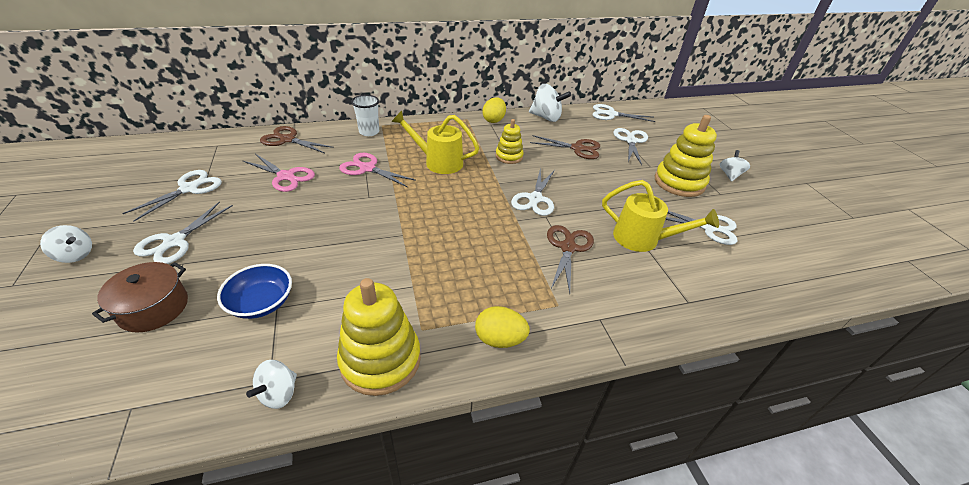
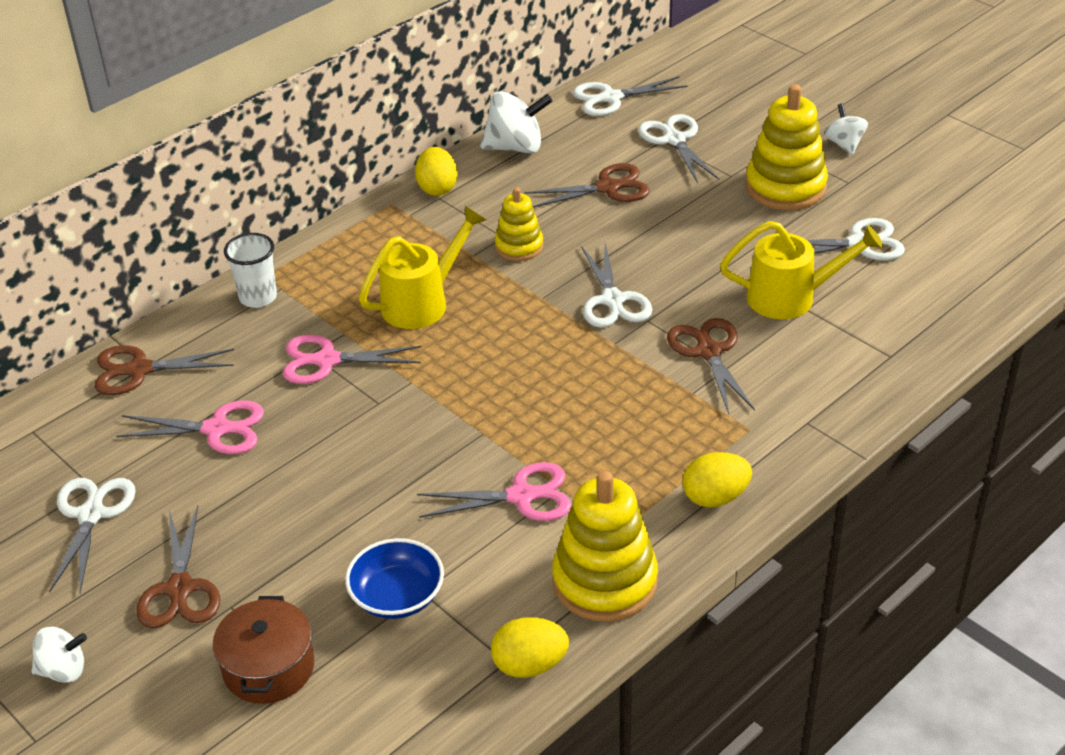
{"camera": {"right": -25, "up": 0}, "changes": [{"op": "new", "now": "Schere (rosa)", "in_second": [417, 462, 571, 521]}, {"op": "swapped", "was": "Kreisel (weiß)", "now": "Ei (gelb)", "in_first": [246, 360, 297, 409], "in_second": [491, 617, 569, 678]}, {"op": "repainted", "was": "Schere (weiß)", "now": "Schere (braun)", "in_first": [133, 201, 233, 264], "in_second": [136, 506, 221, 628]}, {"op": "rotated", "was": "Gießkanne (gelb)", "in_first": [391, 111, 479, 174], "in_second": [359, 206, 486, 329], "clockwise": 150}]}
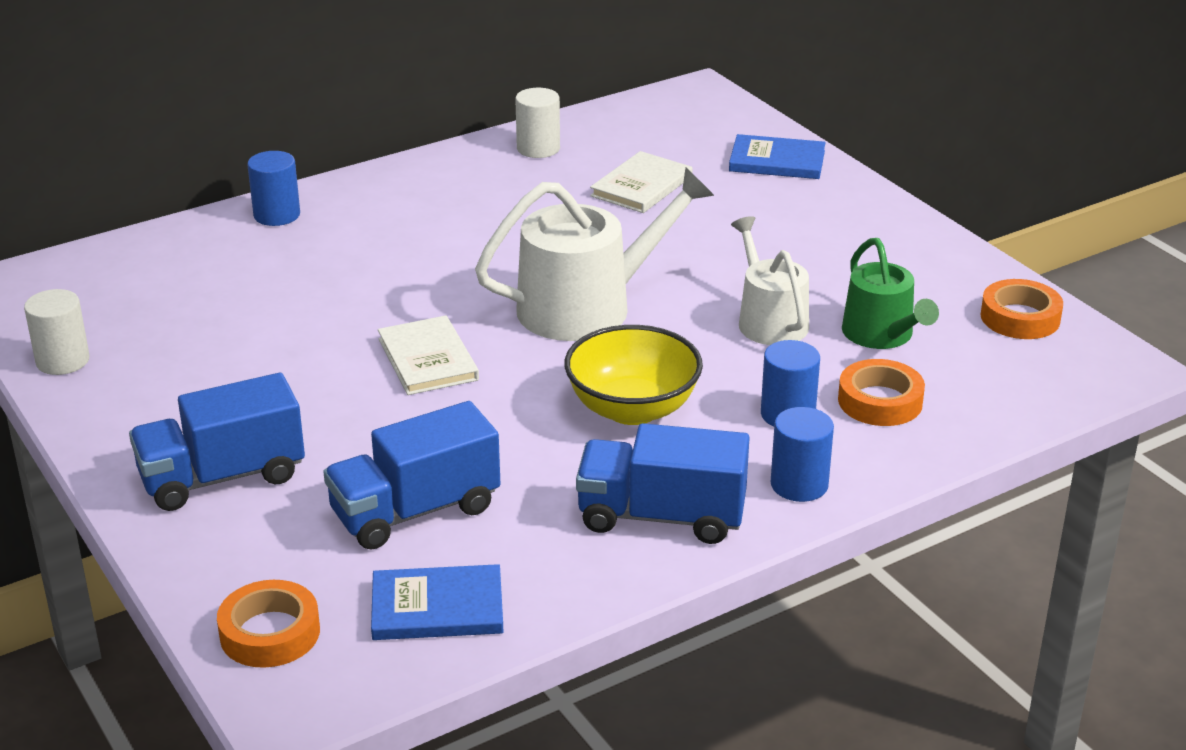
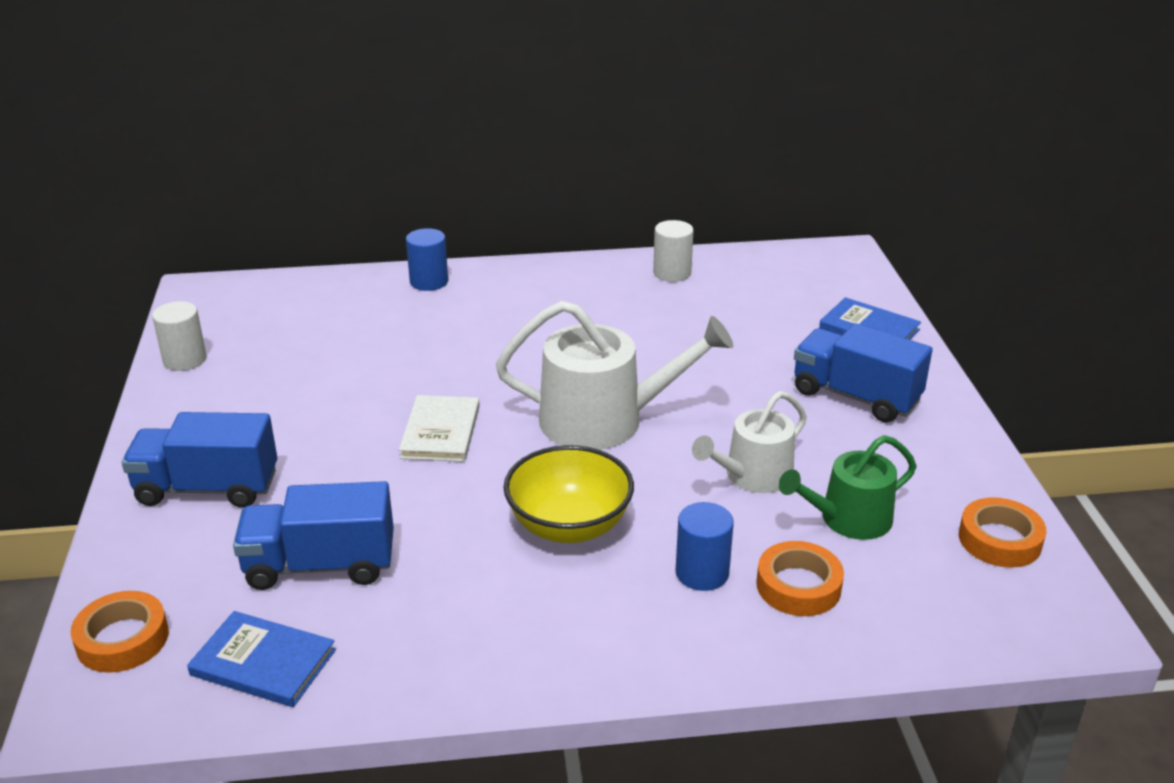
{"camera": {"right": 25, "up": 0}, "changes": [{"op": "gone", "was": "Buch (weiß)", "in_first": [590, 151, 693, 213]}, {"op": "gone", "was": "Vollzylinder (blau)", "in_first": [771, 407, 834, 502]}, {"op": "shifted", "was": "Lastwagen (blau)", "in_first": [576, 423, 750, 544], "in_second": [794, 323, 933, 422]}, {"op": "rotated", "was": "Gießkanne (weiß)", "in_first": [731, 216, 809, 345], "in_second": [692, 391, 807, 493], "clockwise": -135}, {"op": "rotated", "was": "Gießkanne (grün)", "in_first": [842, 238, 939, 349], "in_second": [779, 435, 917, 540], "clockwise": 60}]}
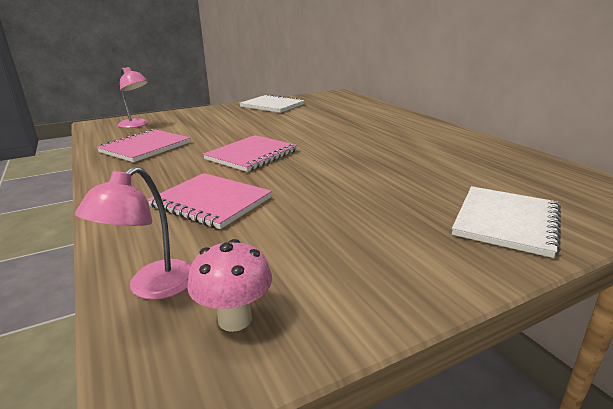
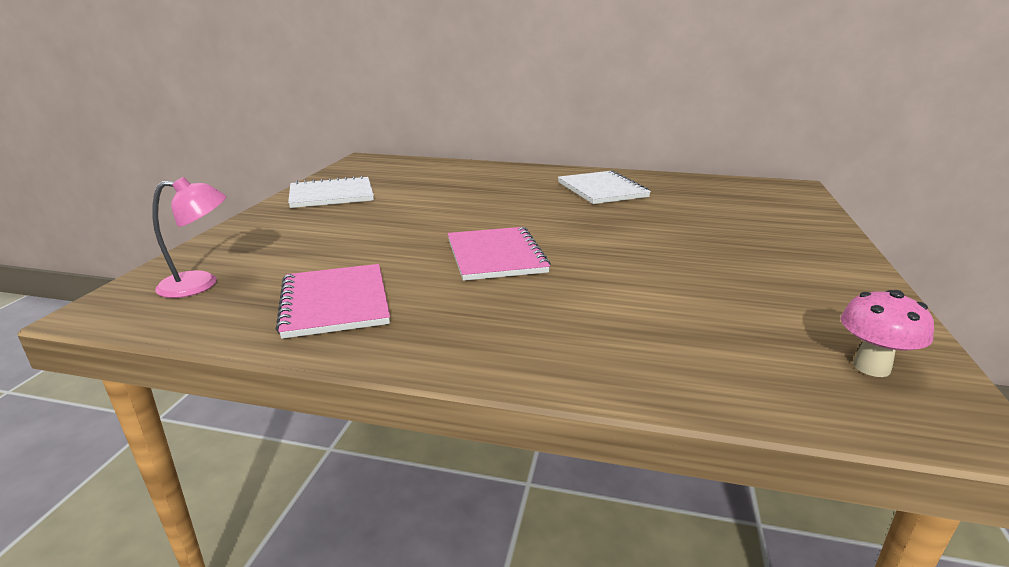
{"camera": {"right": -50, "up": 0}, "changes": [{"op": "gone", "was": "Lampe (rosa)", "in_first": [75, 166, 191, 300]}, {"op": "gone", "was": "Notizbuch (rosa)", "in_first": [147, 173, 272, 229]}, {"op": "shifted", "was": "Notizbuch (weiß)", "in_first": [452, 186, 561, 258], "in_second": [558, 170, 651, 204]}]}
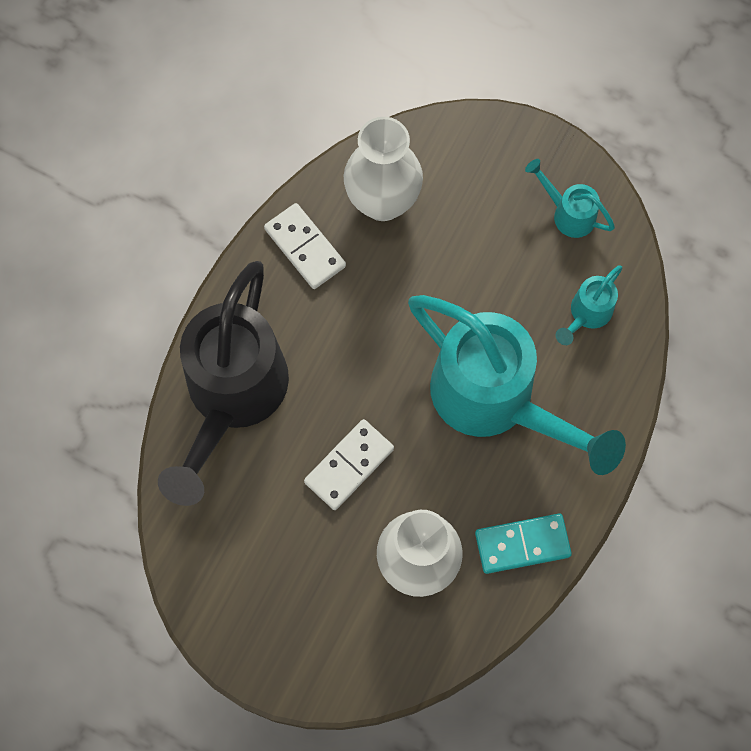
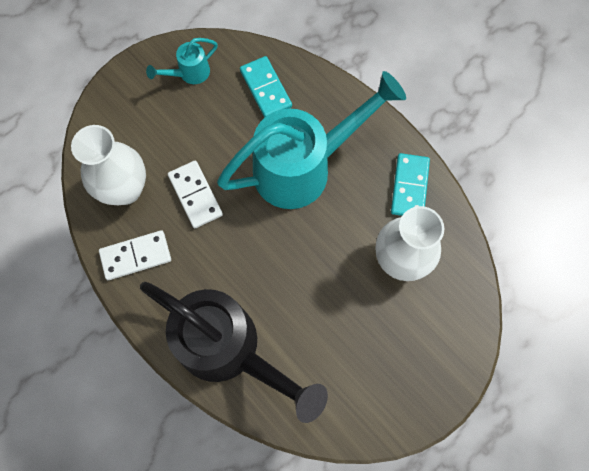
{"camera": {"right": -70, "up": 0}, "changes": [{"op": "shifted", "was": "Dominostein (weiß)", "in_first": [304, 419, 394, 510], "in_second": [168, 161, 223, 228]}, {"op": "swapped", "was": "Gießkanne (türkis)", "now": "Dominostein (türkis)", "in_first": [556, 265, 622, 345], "in_second": [240, 56, 292, 118]}]}
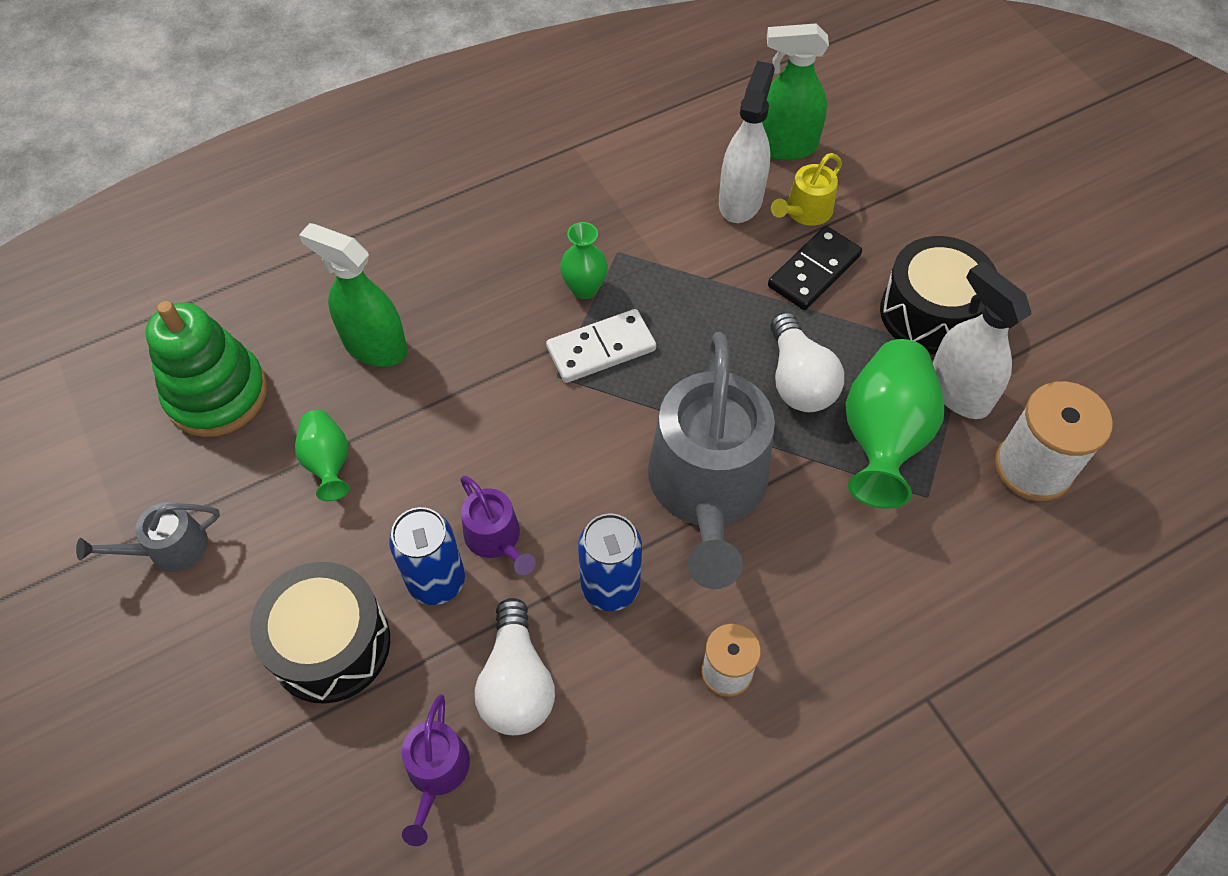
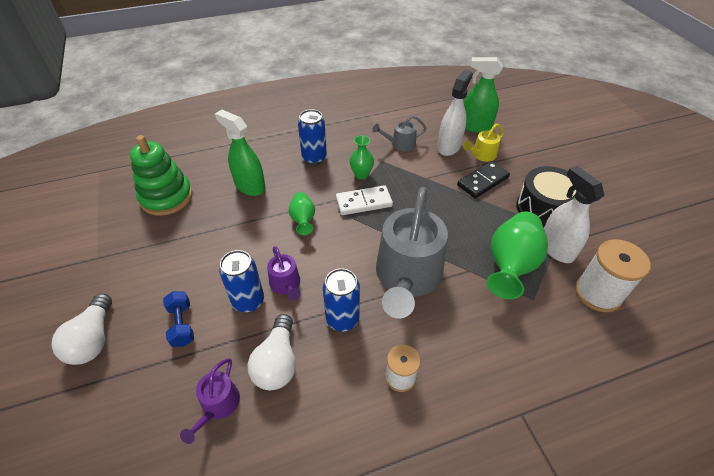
{"camera": {"right": 10, "up": -10}, "changes": [{"op": "new", "now": "Dose (blau)", "in_second": [298, 109, 327, 165]}, {"op": "shifted", "was": "Gießkanne (grau)", "in_first": [76, 502, 220, 572], "in_second": [372, 115, 427, 152]}, {"op": "shifted", "was": "Vase (grün)", "in_first": [295, 410, 350, 501], "in_second": [289, 192, 315, 235]}, {"op": "shifted", "was": "Glühbirne (weiß)", "in_first": [770, 312, 844, 412], "in_second": [51, 293, 112, 365]}, {"op": "swapped", "was": "Trommel (schwarz)", "now": "Hantel (blau)", "in_first": [250, 562, 390, 704], "in_second": [163, 291, 194, 347]}]}
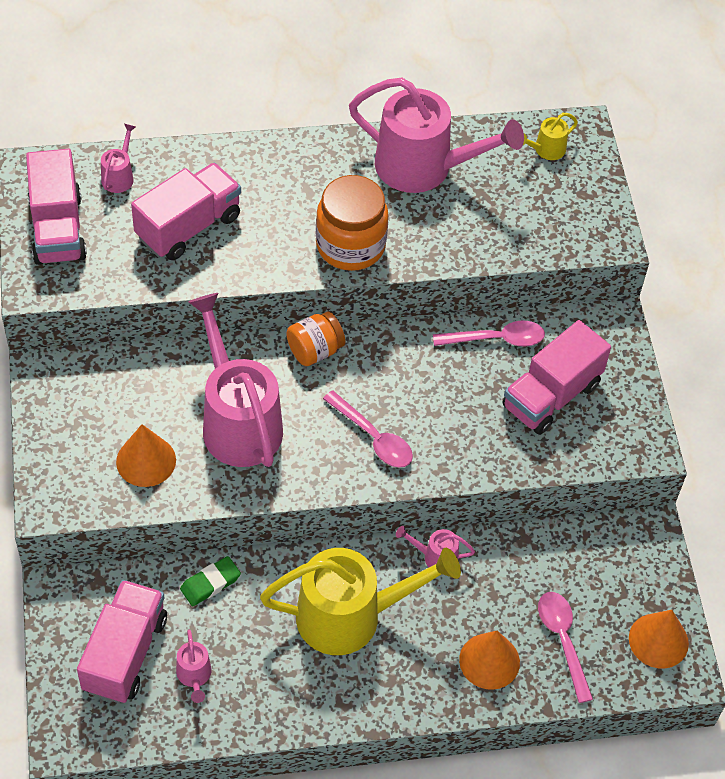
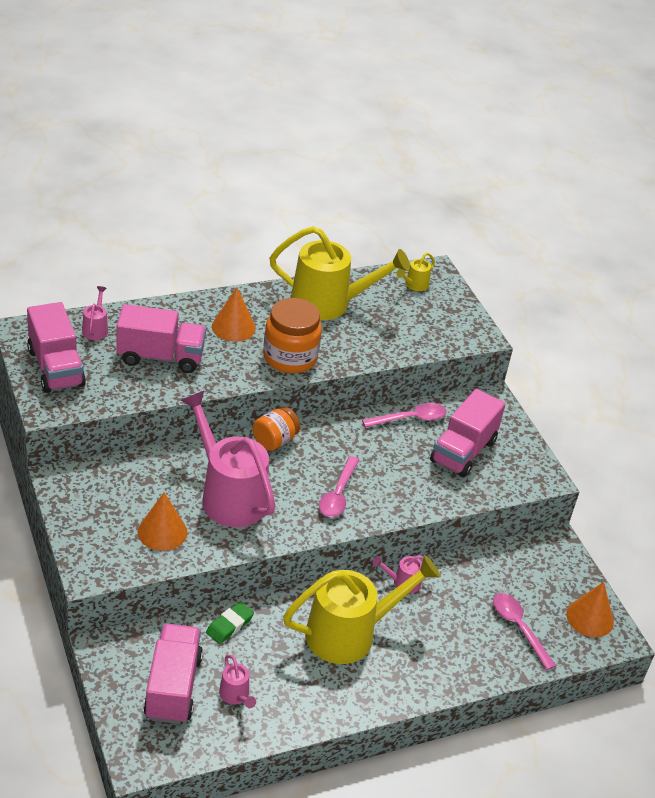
{"camera": {"right": -15, "up": -15}, "changes": [{"op": "shifted", "was": "Kegel (orange)", "in_first": [459, 631, 520, 690], "in_second": [212, 287, 256, 342]}, {"op": "repainted", "was": "Gießkanne (rosa)", "now": "Gießkanne (gelb)", "in_first": [349, 78, 524, 193], "in_second": [270, 226, 410, 320]}, {"op": "rotated", "was": "Lastwagen (rosa)", "in_first": [131, 163, 241, 260], "in_second": [116, 304, 206, 373], "clockwise": 60}, {"op": "rotated", "was": "Löffel (rosa)", "in_first": [323, 390, 413, 467], "in_second": [319, 456, 359, 517], "clockwise": 75}]}
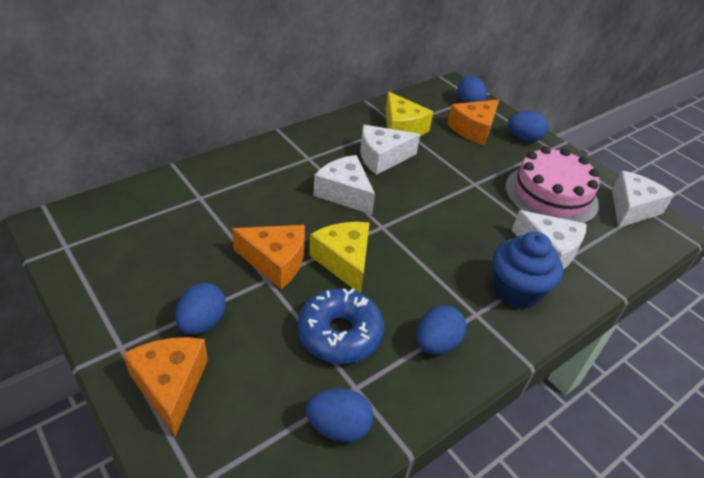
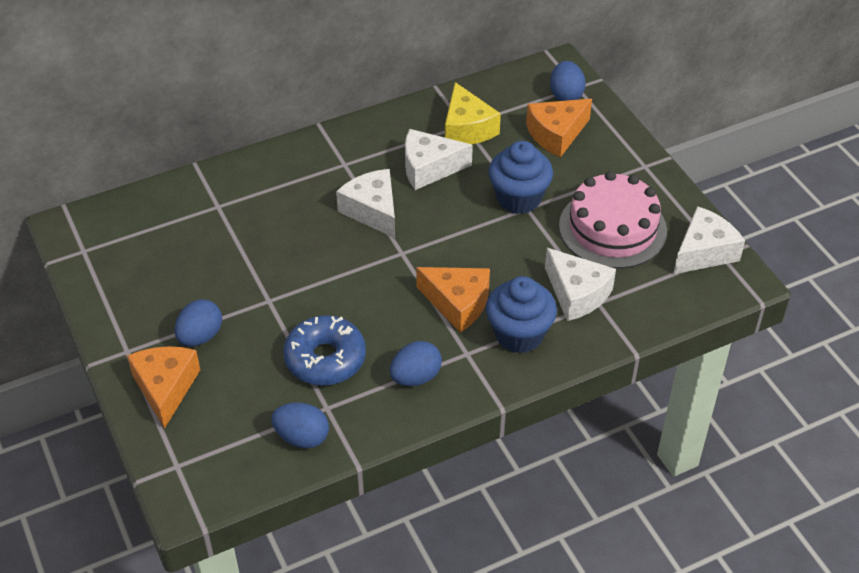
{"camera": {"right": 15, "up": 5}, "changes": [{"op": "gone", "was": "Käse (gelb)", "in_first": [309, 222, 369, 293]}, {"op": "gone", "was": "Ei (blau)", "in_first": [508, 111, 548, 142]}, {"op": "new", "now": "Muffin (blau)", "in_second": [489, 141, 553, 214]}, {"op": "shifted", "was": "Käse (orange)", "in_first": [232, 225, 305, 289], "in_second": [416, 267, 490, 333]}]}
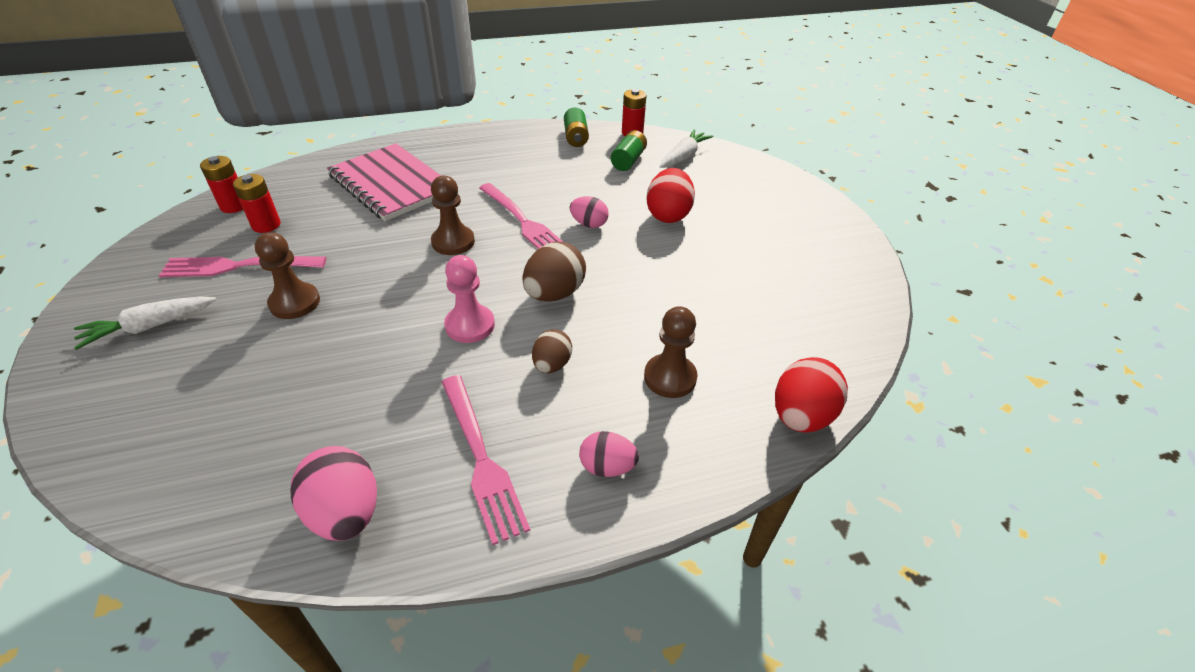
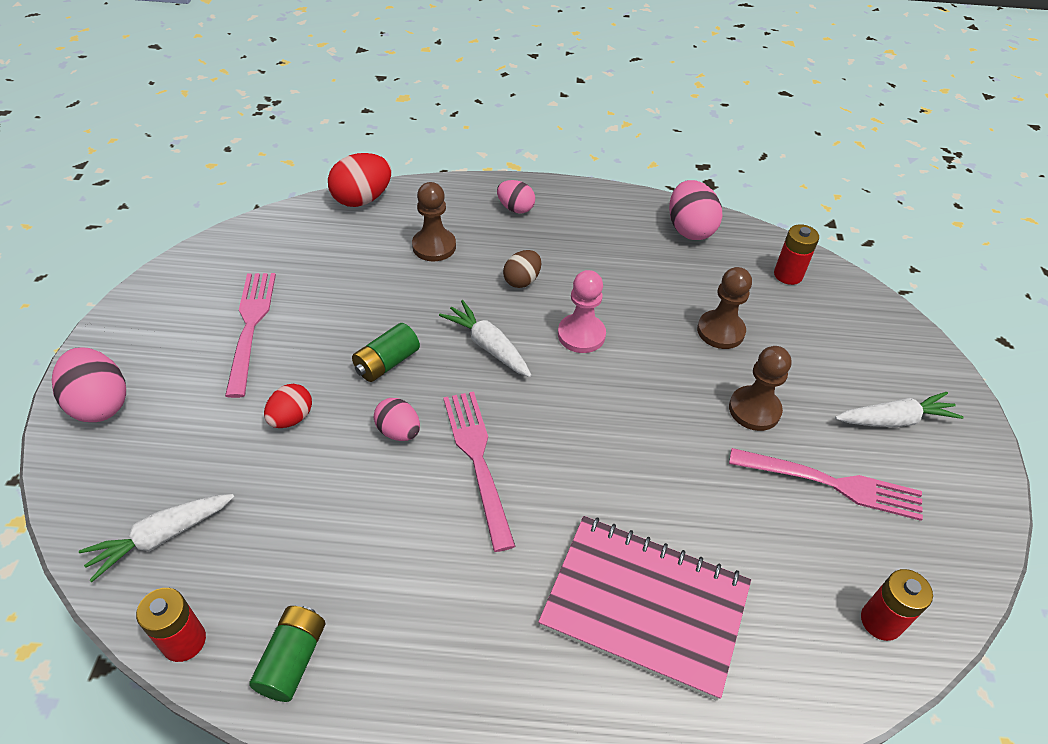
{"camera": {"right": -160, "up": 5}, "changes": [{"op": "new", "now": "Ei (rosa)", "in_second": [52, 347, 126, 422]}, {"op": "shifted", "was": "Batterie (rot)", "in_first": [233, 174, 281, 233], "in_second": [774, 224, 819, 285]}, {"op": "shifted", "was": "Bauer (braun)", "in_first": [431, 176, 475, 255], "in_second": [697, 267, 752, 349]}, {"op": "shifted", "was": "Gabel (rosa)", "in_first": [442, 375, 530, 545], "in_second": [225, 273, 276, 398]}, {"op": "shifted", "was": "Batterie (grün)", "in_first": [611, 130, 647, 171], "in_second": [352, 323, 420, 382]}, {"op": "swapped", "was": "Ei (braun)", "now": "Karotte (weiß)", "in_first": [523, 242, 586, 301], "in_second": [439, 300, 531, 377]}, {"op": "rotated", "was": "Notizbuch (rosa)", "in_first": [327, 143, 441, 221], "in_second": [538, 516, 751, 701], "clockwise": -45}, {"op": "scaled", "was": "Ei (rot)", "in_first": [647, 168, 695, 223], "in_second": [264, 384, 312, 428], "ratio": 0.62}]}
